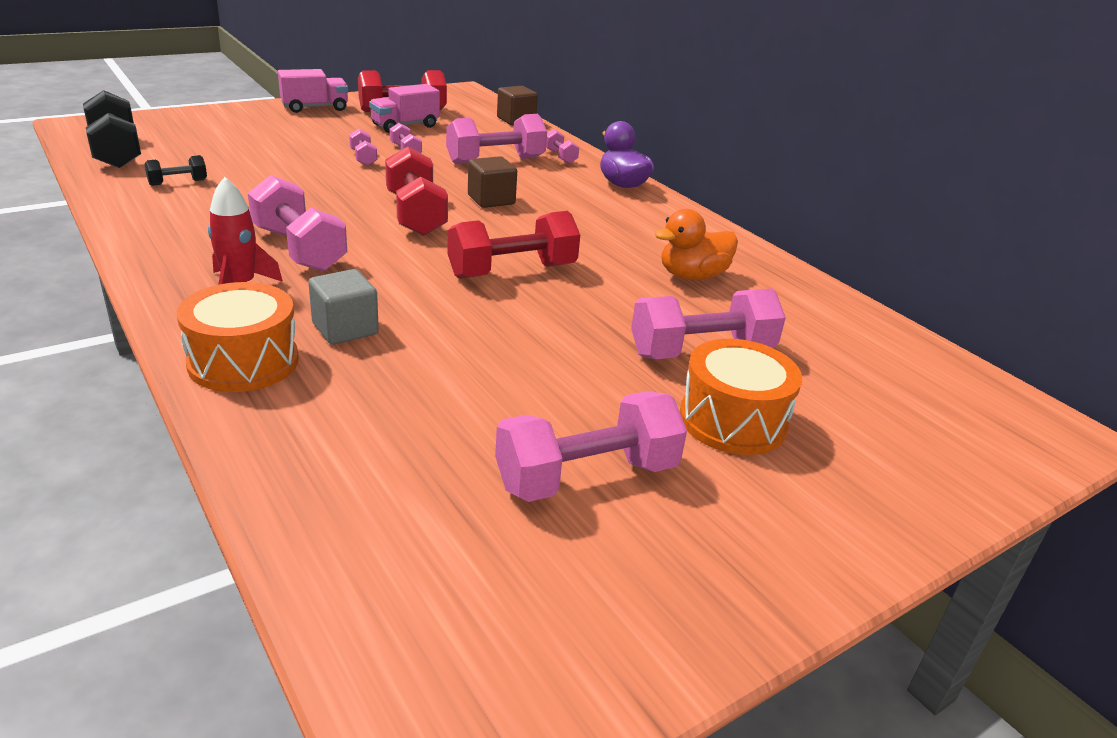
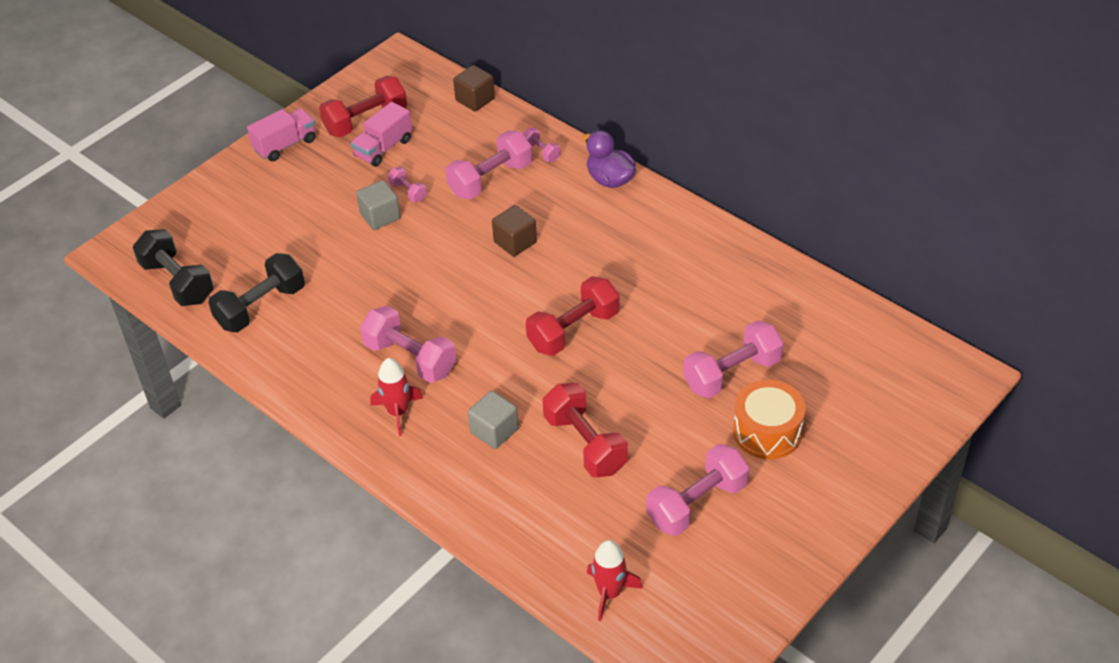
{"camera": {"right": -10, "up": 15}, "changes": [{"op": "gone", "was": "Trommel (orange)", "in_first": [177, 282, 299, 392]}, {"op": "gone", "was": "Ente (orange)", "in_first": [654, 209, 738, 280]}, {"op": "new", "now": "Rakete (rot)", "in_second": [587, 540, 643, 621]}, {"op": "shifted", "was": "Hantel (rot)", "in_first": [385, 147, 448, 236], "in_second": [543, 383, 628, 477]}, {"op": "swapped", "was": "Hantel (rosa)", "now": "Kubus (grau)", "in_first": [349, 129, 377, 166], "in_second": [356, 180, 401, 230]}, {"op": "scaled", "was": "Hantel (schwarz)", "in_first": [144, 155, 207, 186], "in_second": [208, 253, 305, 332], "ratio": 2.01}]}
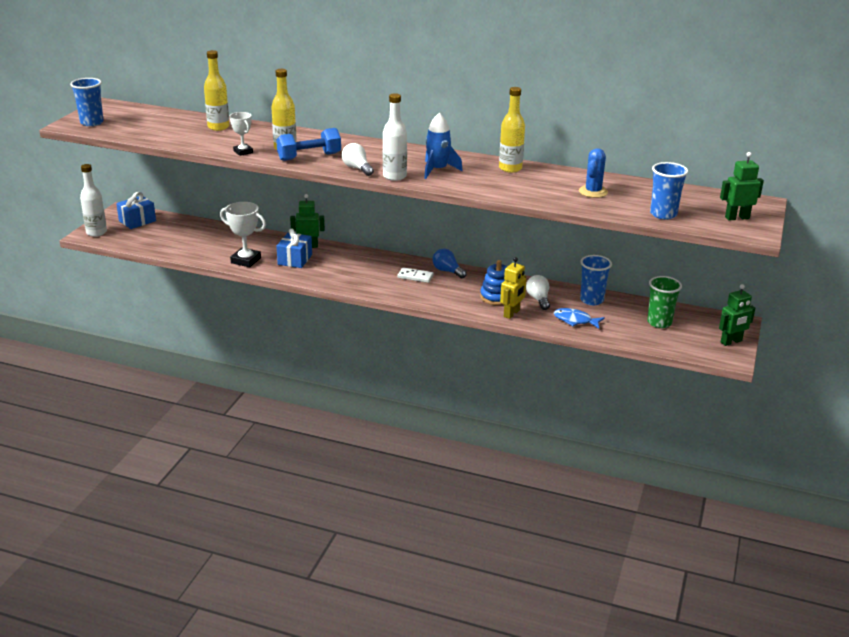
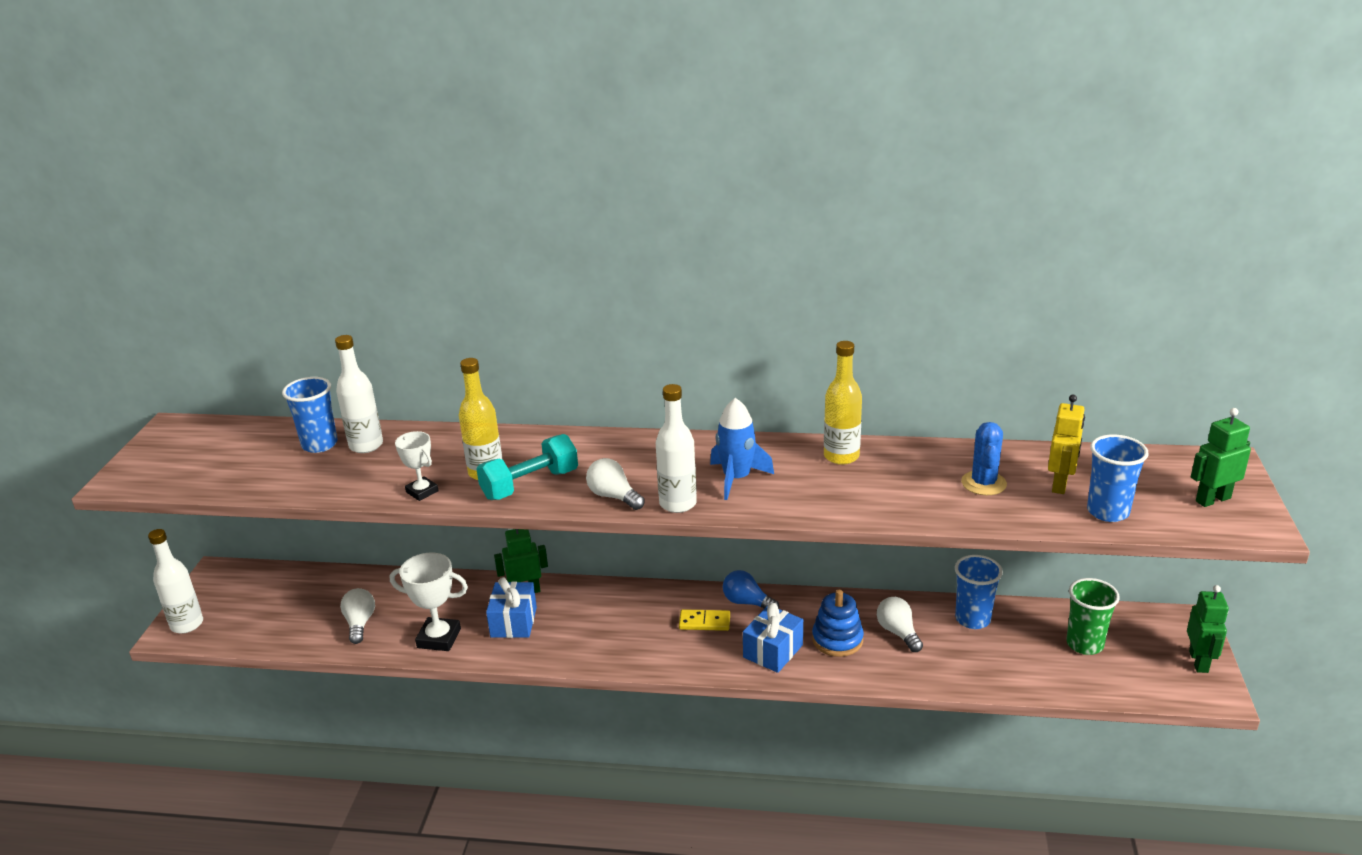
{"camera": {"right": -10, "up": 0}, "changes": [{"op": "gone", "was": "Fisch (blau)", "in_first": [554, 308, 605, 329]}, {"op": "new", "now": "Glühbirne (weiß)", "in_second": [340, 588, 375, 644]}, {"op": "shifted", "was": "Becher (blau)", "in_first": [70, 78, 104, 126], "in_second": [282, 377, 338, 453]}, {"op": "shifted", "was": "Geschenk (blau)", "in_first": [116, 192, 156, 229], "in_second": [743, 603, 803, 673]}, {"op": "shifted", "was": "Roboter (gelb)", "in_first": [500, 257, 526, 319], "in_second": [1048, 395, 1085, 494]}, {"op": "repainted", "was": "Flasche (gelb)", "now": "Flasche (weiß)", "in_first": [204, 50, 230, 131], "in_second": [335, 335, 383, 453]}, {"op": "repainted", "was": "Hantel (blau)", "now": "Hantel (türkis)", "in_first": [276, 128, 341, 161], "in_second": [476, 434, 578, 500]}, {"op": "repainted", "was": "Dominostein (weiß)", "now": "Dominostein (gelb)", "in_first": [398, 267, 434, 283], "in_second": [679, 609, 730, 631]}, {"op": "rotated", "was": "Roboter (grün)", "in_first": [719, 284, 755, 346], "in_second": [1187, 585, 1229, 673], "clockwise": -45}]}
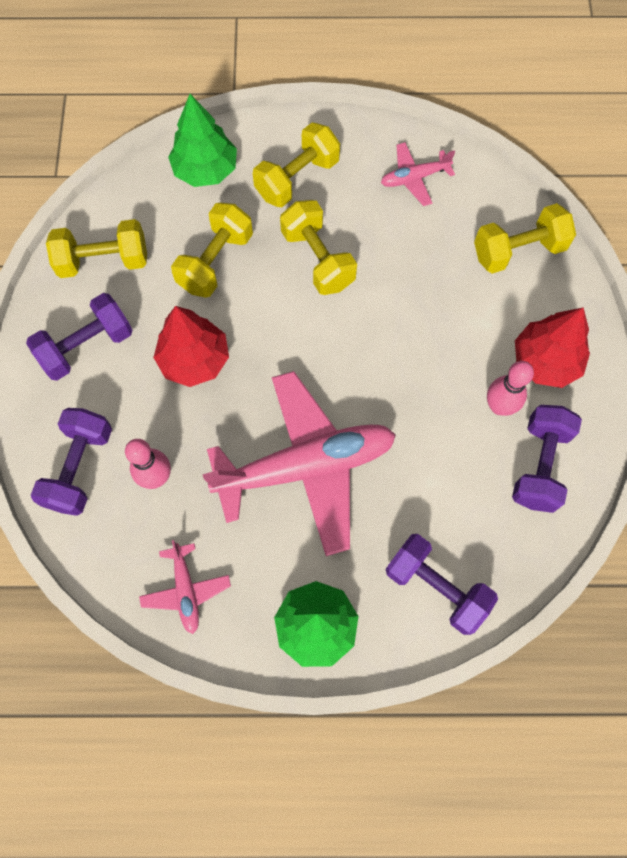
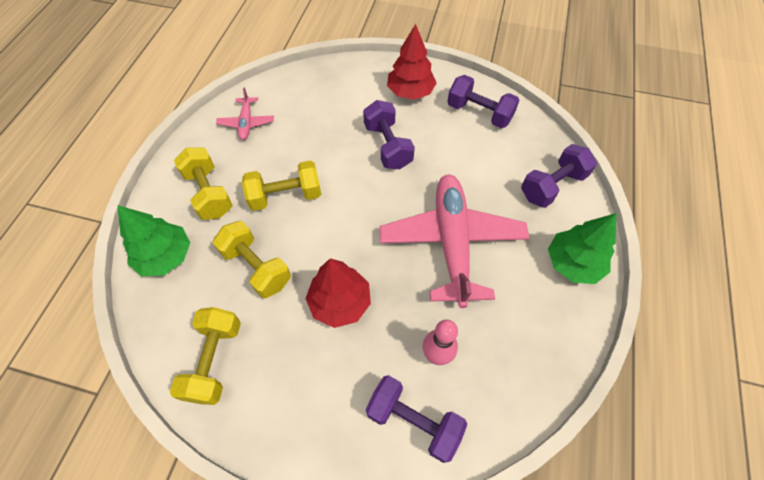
{"camera": {"right": -75, "up": -10}, "changes": [{"op": "gone", "was": "Flugzeug (rosa)", "in_first": [139, 540, 231, 634]}, {"op": "gone", "was": "Hantel (gelb)", "in_first": [474, 203, 576, 274]}, {"op": "gone", "was": "Bowlingkegel (rosa)", "in_first": [487, 361, 534, 416]}, {"op": "shifted", "was": "Hantel (lila)", "in_first": [26, 293, 132, 381], "in_second": [363, 100, 415, 169]}]}
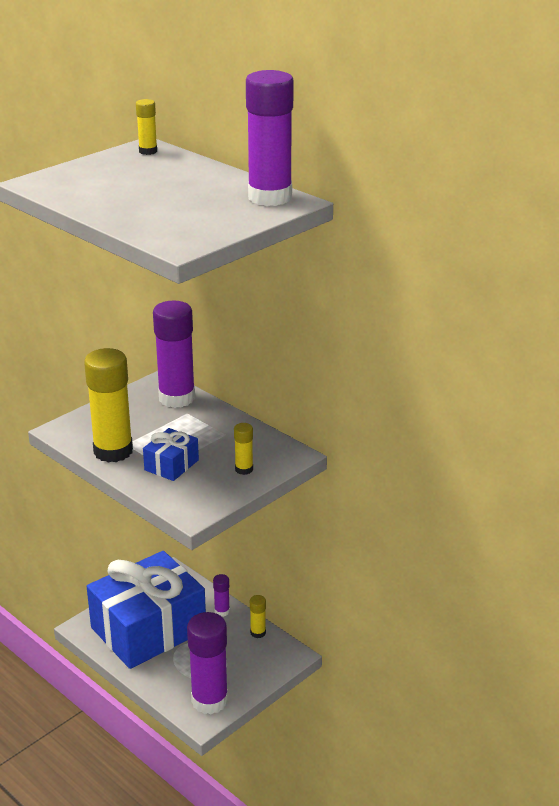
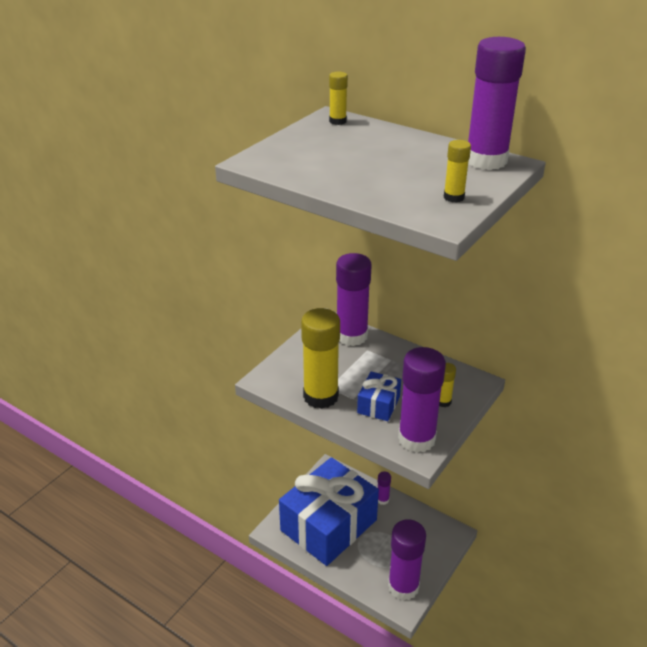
{"camera": {"right": -10, "up": 5}, "changes": [{"op": "new", "now": "Klebestift (lila)", "in_second": [398, 347, 446, 453]}, {"op": "shifted", "was": "Klebestift (gelb)", "in_first": [250, 595, 266, 638], "in_second": [444, 140, 471, 203]}]}
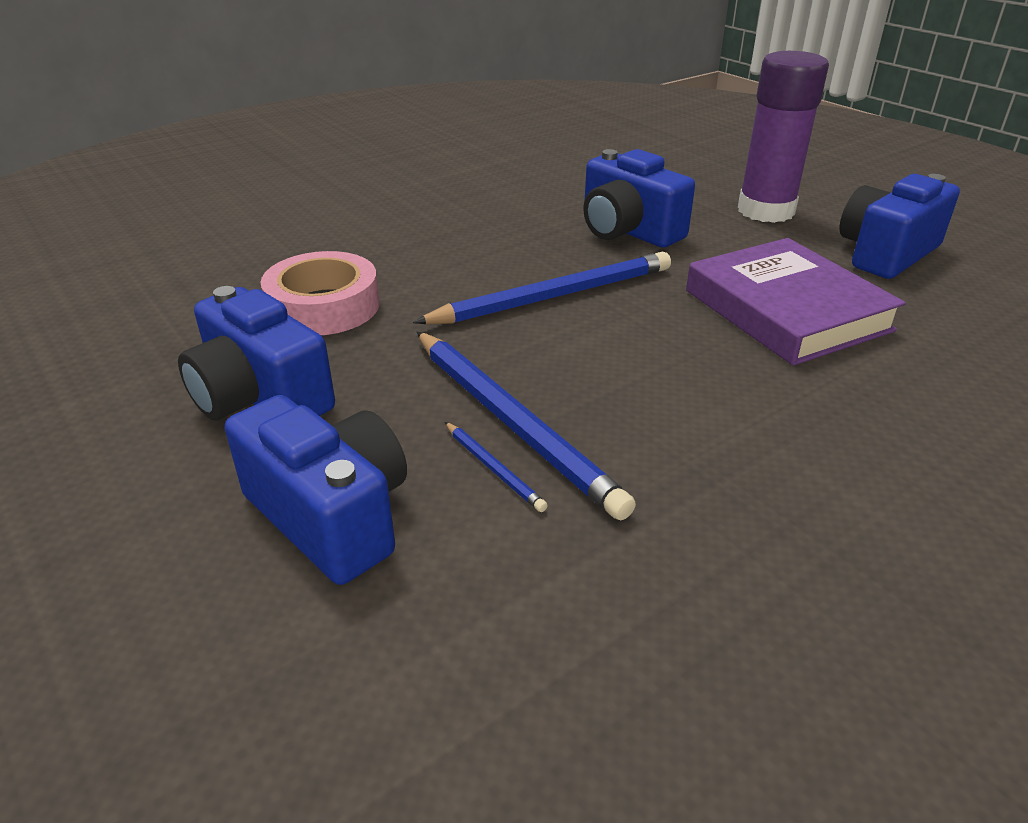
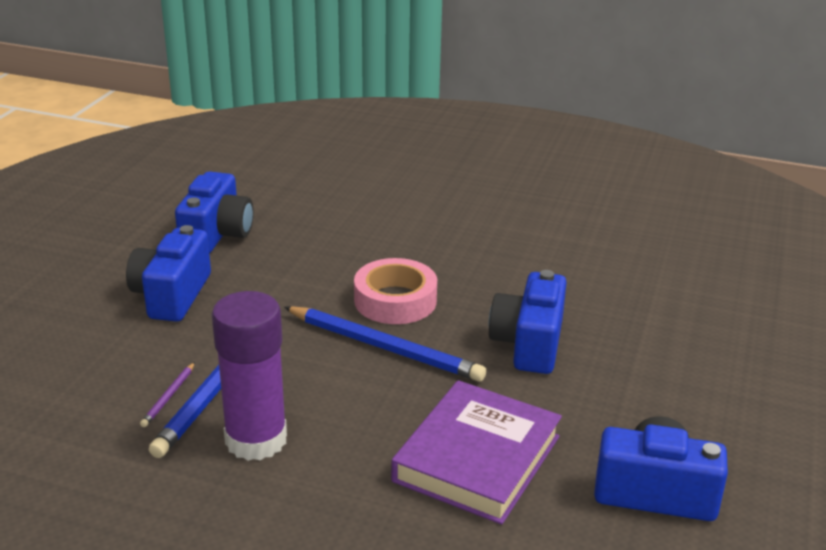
{"camera": {"right": 55, "up": -5}, "changes": [{"op": "shifted", "was": "Kamera (blau)", "in_first": [225, 395, 407, 585], "in_second": [175, 171, 254, 254]}, {"op": "shifted", "was": "Klebeband (rosa)", "in_first": [260, 251, 380, 335], "in_second": [354, 258, 437, 324]}, {"op": "shifted", "was": "Klebestift (lila)", "in_first": [738, 51, 829, 223], "in_second": [212, 291, 287, 461]}, {"op": "repainted", "was": "Bleistift (blau)", "now": "Bleistift (lila)", "in_first": [445, 422, 548, 512], "in_second": [140, 362, 195, 427]}]}
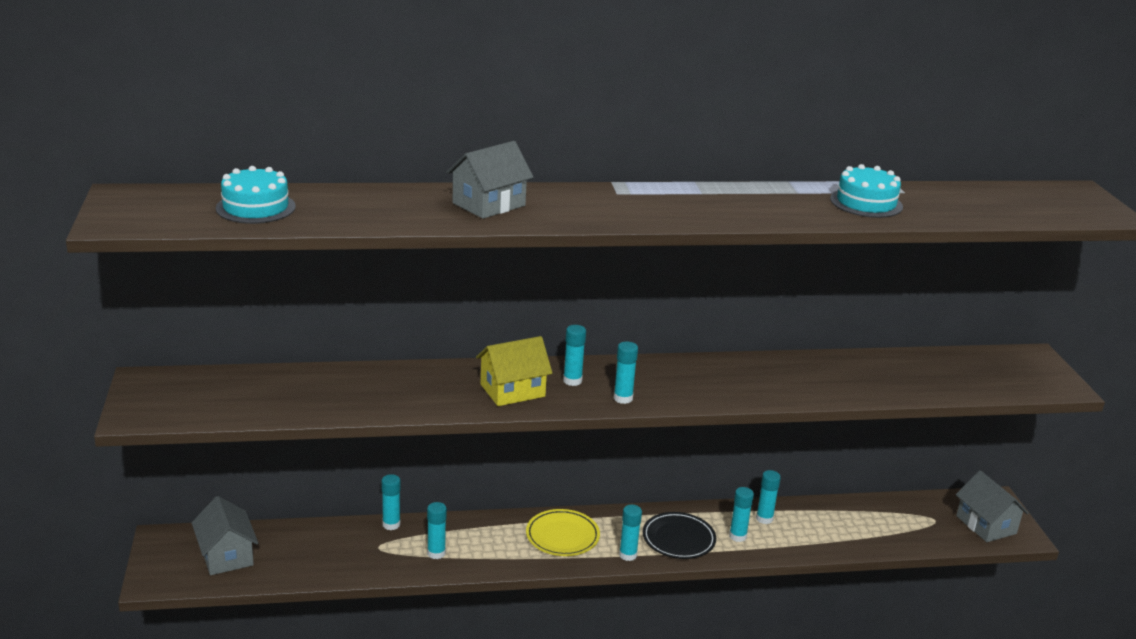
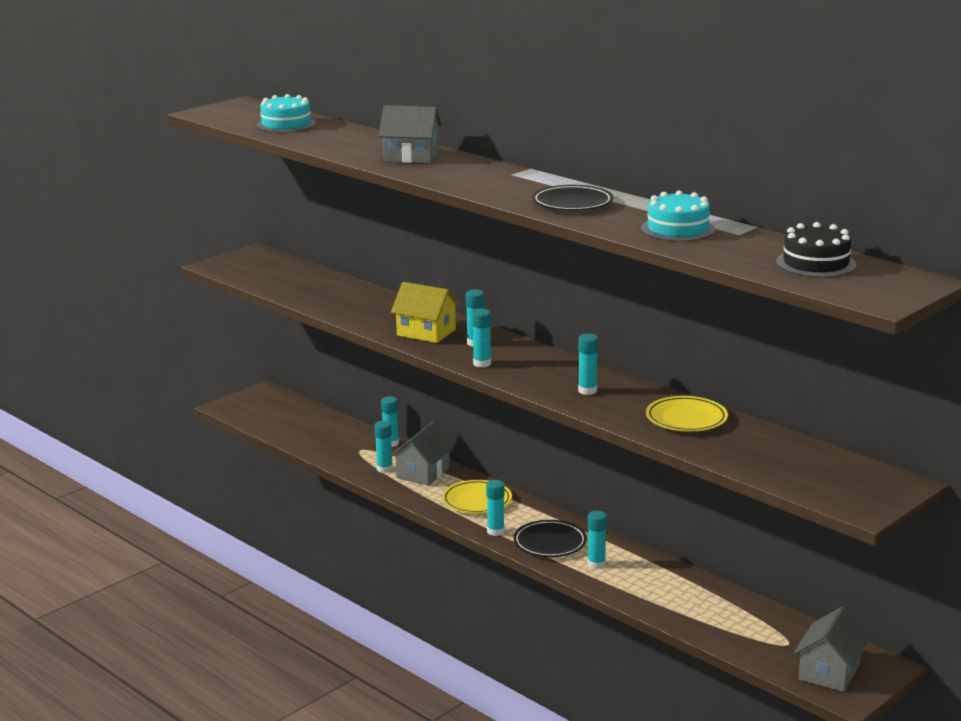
{"camera": {"right": 55, "up": -5}, "changes": [{"op": "new", "now": "Teller (schwarz)", "in_second": [532, 185, 613, 210]}, {"op": "new", "now": "Teller (gelb)", "in_second": [646, 396, 728, 432]}, {"op": "new", "now": "Kuchen (schwarz)", "in_second": [776, 222, 856, 277]}, {"op": "shifted", "was": "Haus (grau)", "in_first": [192, 496, 258, 575], "in_second": [390, 421, 455, 486]}, {"op": "shifted", "was": "Klebestift (türkis)", "in_first": [756, 470, 781, 524], "in_second": [578, 334, 598, 395]}]}
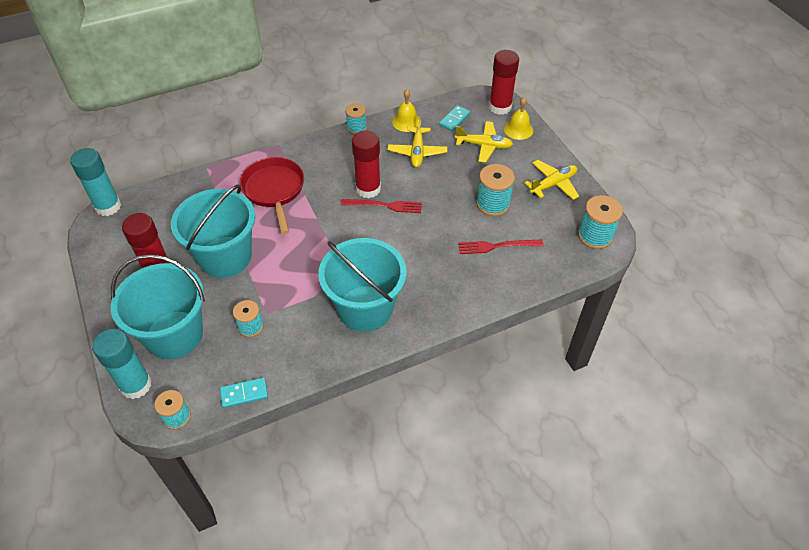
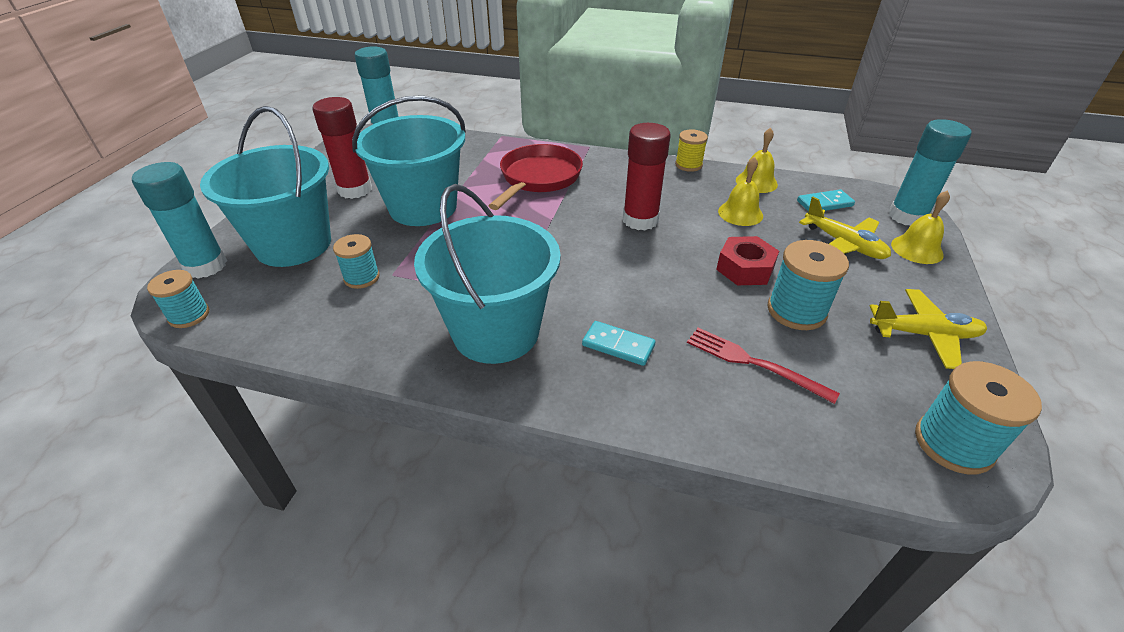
{"camera": {"right": 40, "up": -10}, "changes": [{"op": "gone", "was": "Gabel (rot)", "in_first": [341, 199, 422, 213]}, {"op": "new", "now": "Sechskantmutter (rot)", "in_second": [716, 236, 779, 285]}, {"op": "shifted", "was": "Dominostein (türkis)", "in_first": [220, 377, 268, 408], "in_second": [582, 321, 656, 366]}, {"op": "swapped", "was": "Flugzeug (gelb)", "now": "Glocke (gelb)", "in_first": [387, 117, 448, 168], "in_second": [718, 157, 763, 226]}, {"op": "repainted", "was": "Garnrolle (türkis)", "now": "Garnrolle (gelb)", "in_first": [345, 103, 367, 135], "in_second": [675, 129, 708, 172]}, {"op": "repainted", "was": "Klebestift (rot)", "now": "Klebestift (türkis)", "in_first": [489, 50, 519, 115], "in_second": [889, 119, 971, 226]}]}
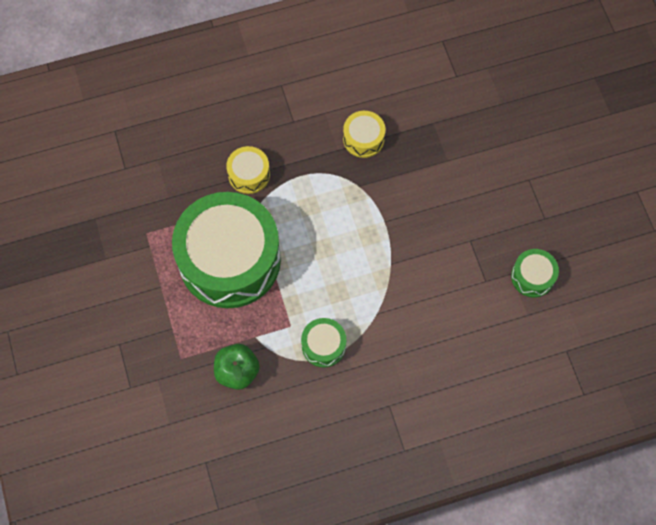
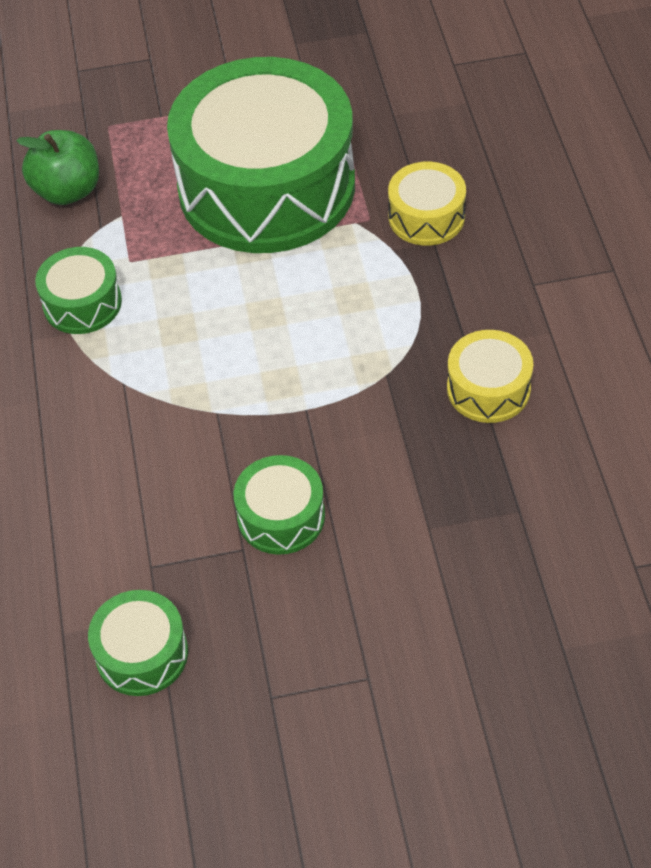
{"camera": {"right": 100, "up": -15}, "changes": [{"op": "new", "now": "Trommel (grün)", "in_second": [234, 455, 325, 555]}]}
